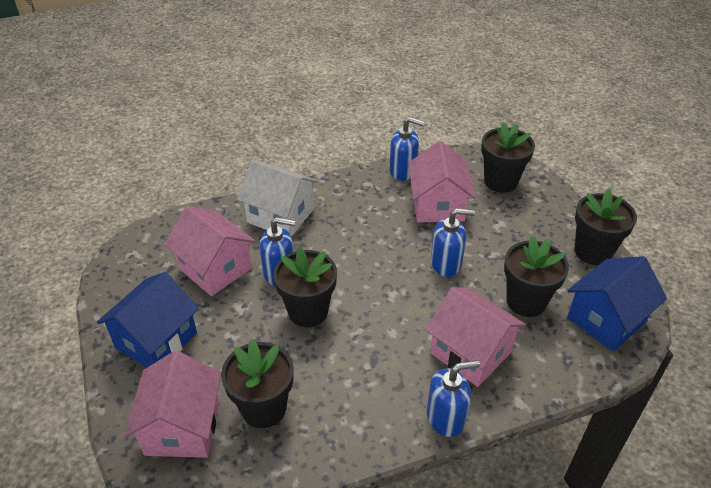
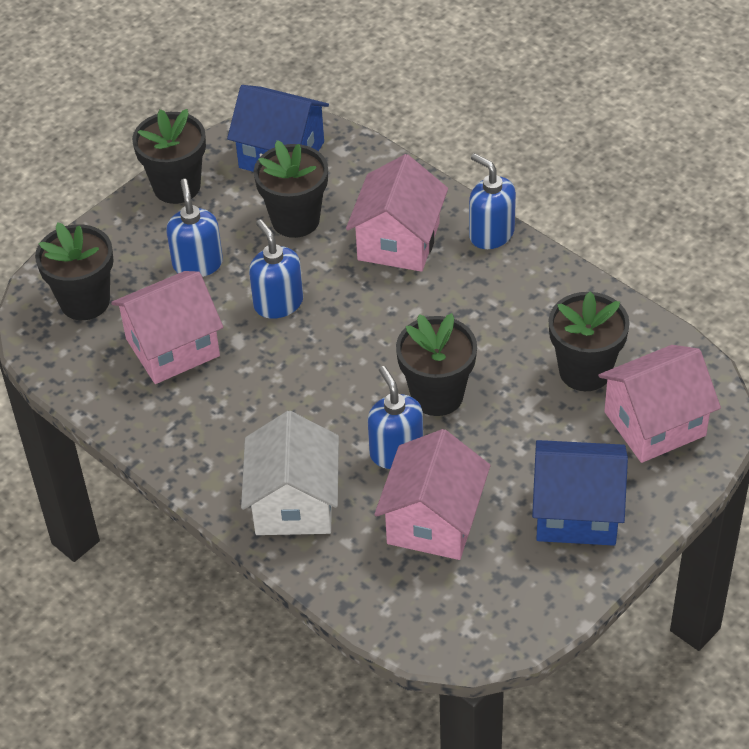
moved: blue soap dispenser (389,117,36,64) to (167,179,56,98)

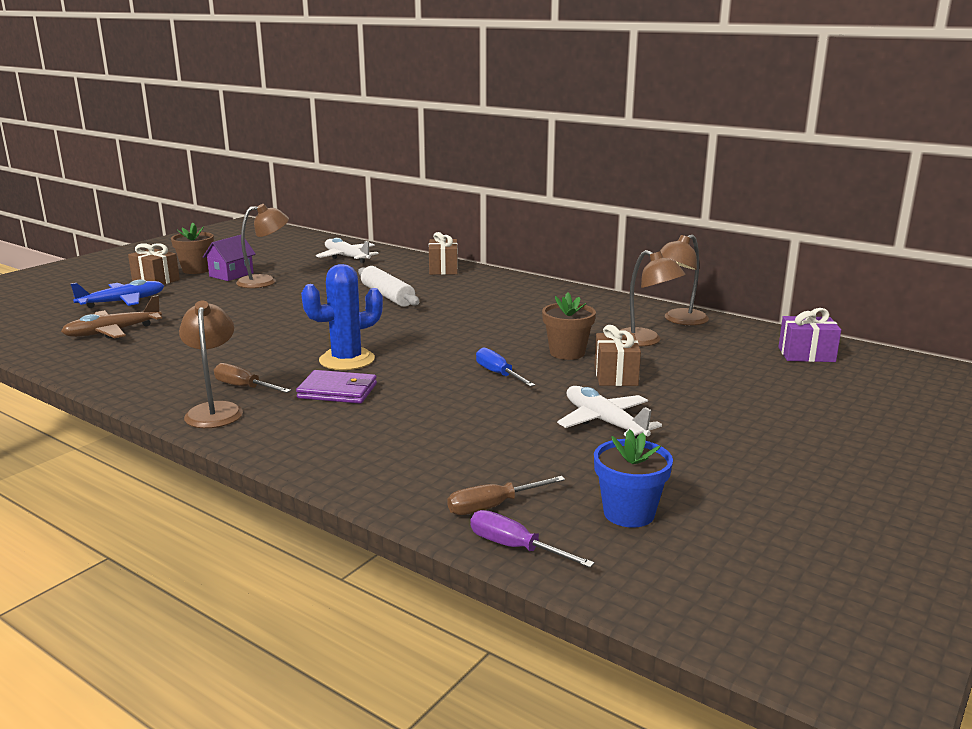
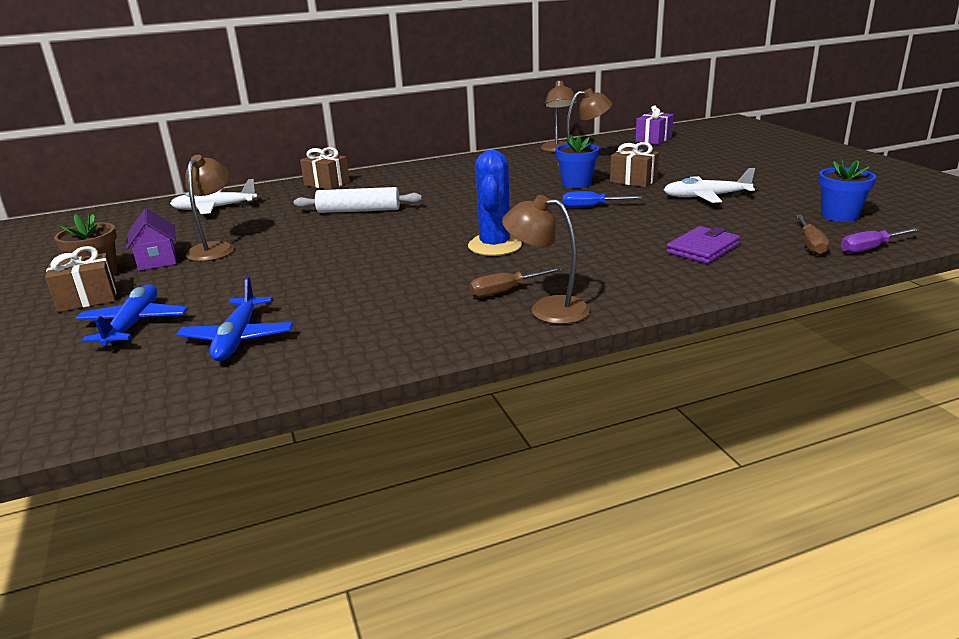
moved: purple wallet (296,370,81,34) to (666,226,74,38)
recoloured: brown plane (61,295,101,43) to blue plane (176,276,117,85); brown flower pot (542,293,54,67) to blue flower pot (555,134,44,54)

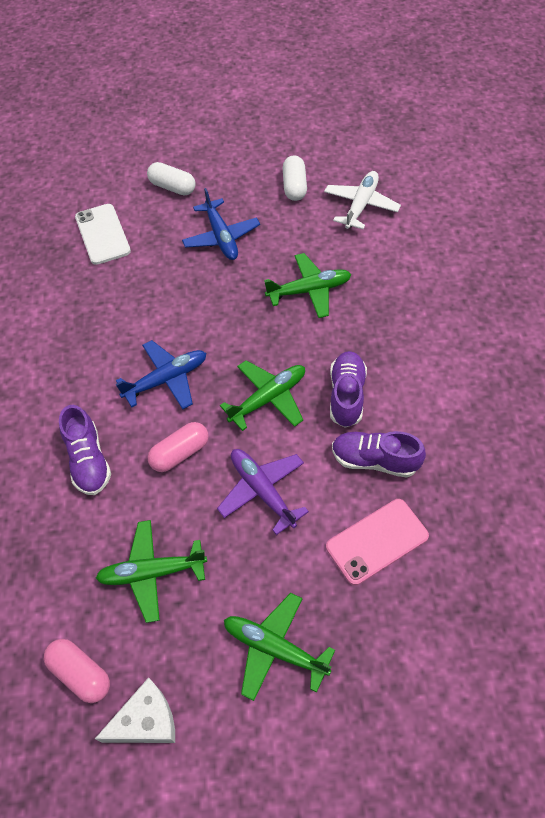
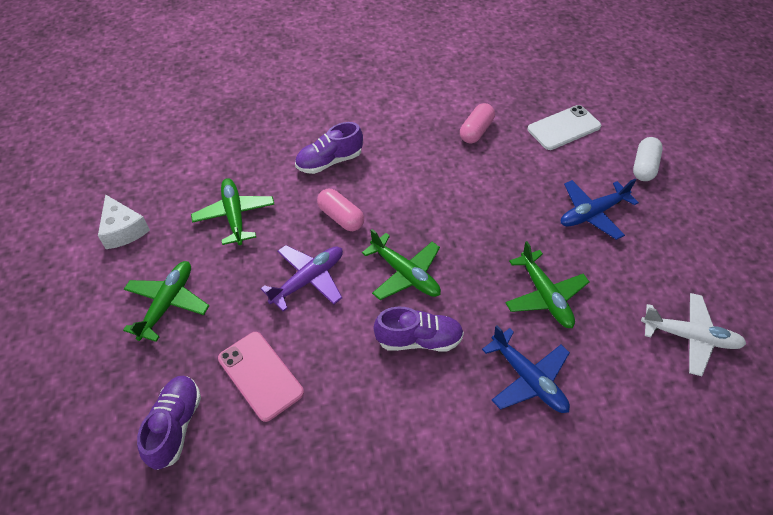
removed: white capsule (283,155,24,46)
moved: pink capsule (44,639,66,64) to (460,103,35,40); blue plane (116,340,90,69) to (482,325,88,88); purple shoe (332,431,94,46) to (137,376,64,94)

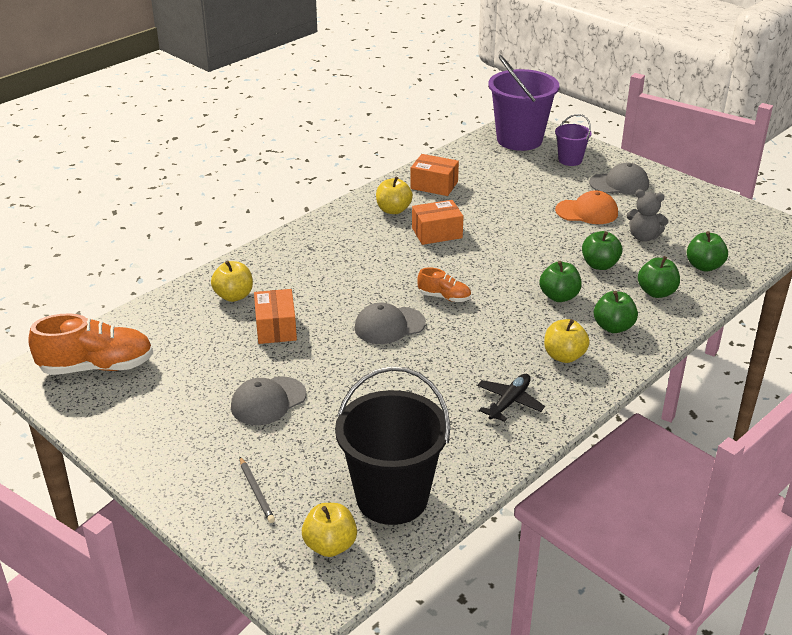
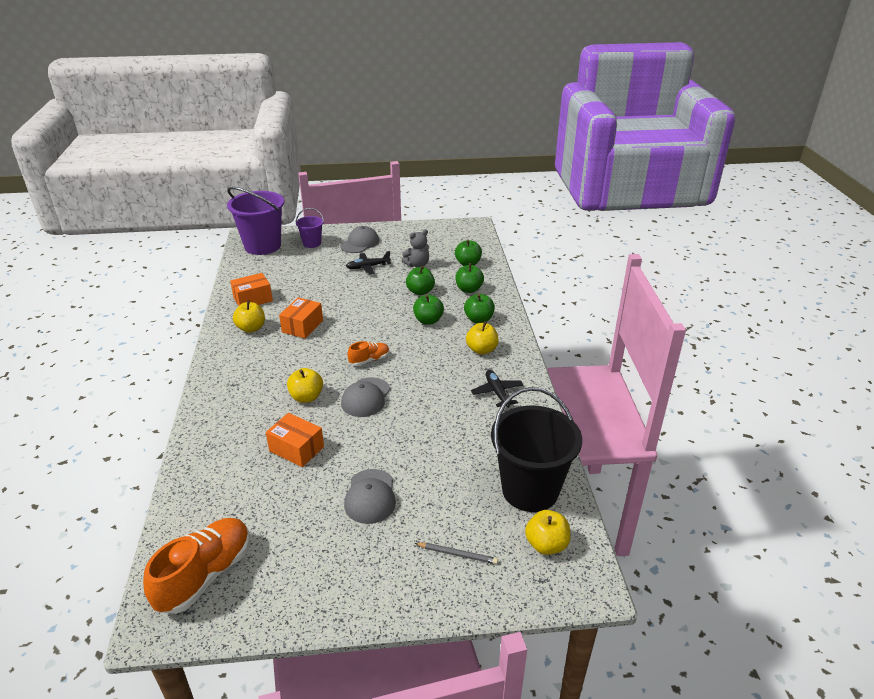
moved: yellow apple (211,260,42,42) to (287,368,36,35)
replaced: orange cap (555,190,63,34) to black plane (346,251,45,23)

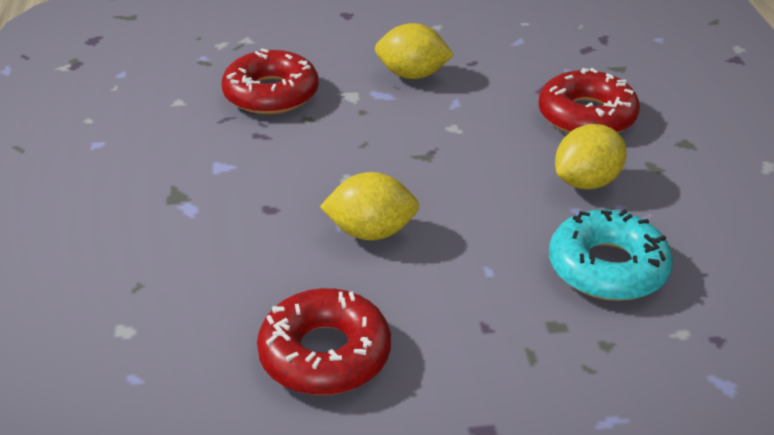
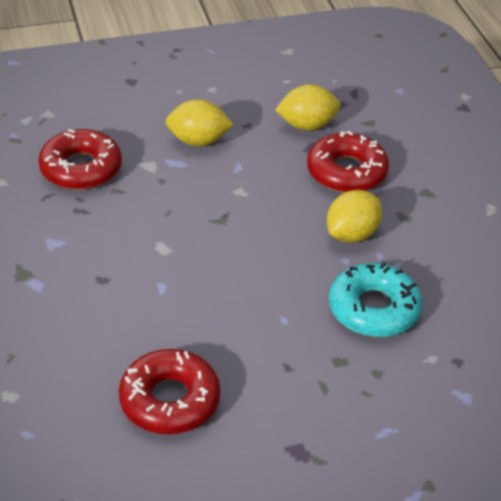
moved: yellow lemon (320,172,99,68) to (275,84,65,47)

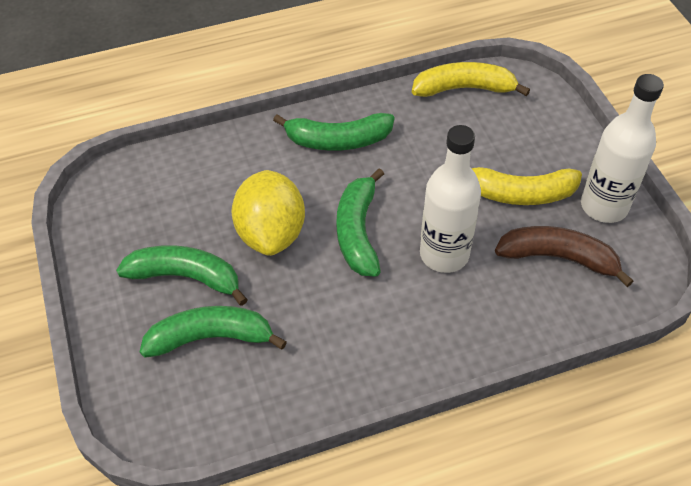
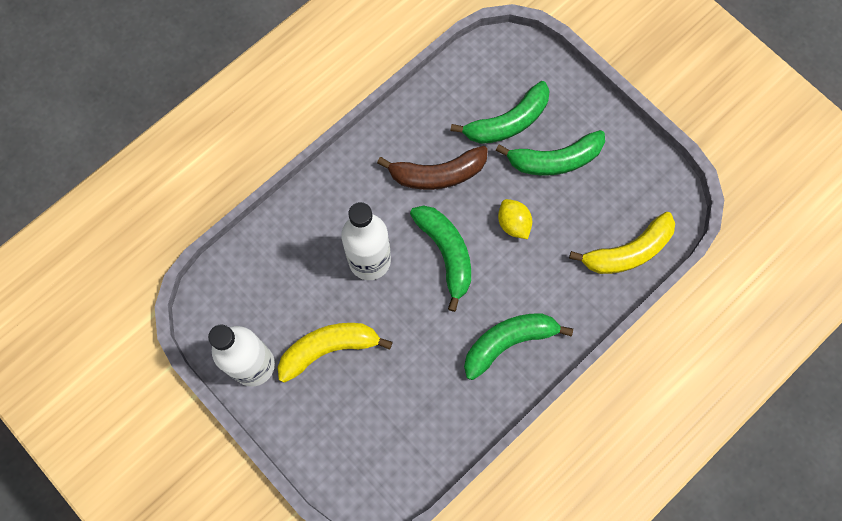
moved: yellow banana (412,62,118,35) to (569,212,106,62); brown banana (495,226,139,61) to (377,146,111,44)
resized: yellow lemon (231,170,74,86) = (498,199,34,40) x0.53

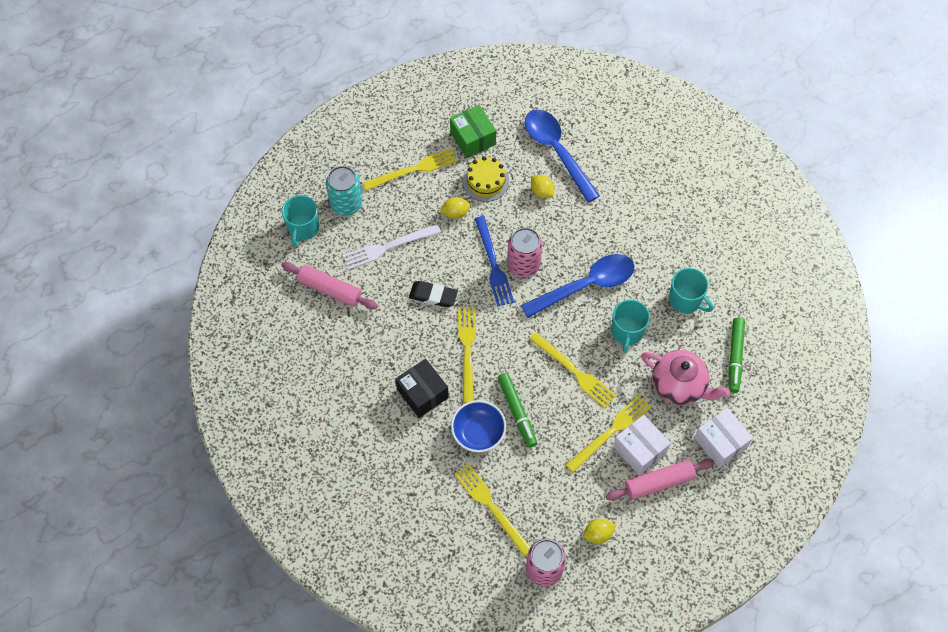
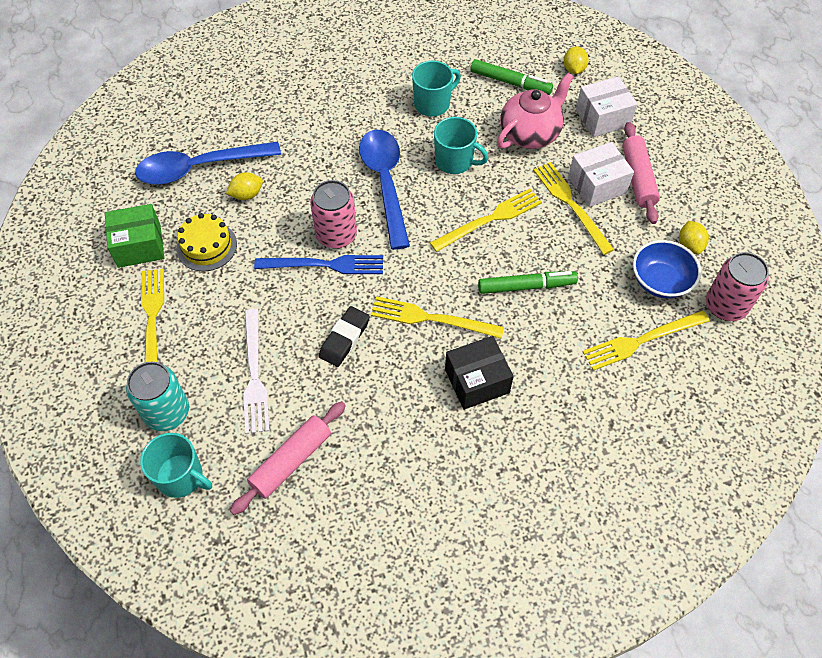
moved: yellow lemon (440,197,31,22) to (564,46,25,28); blue bowl (451,400,55,52) to (633,240,68,59)

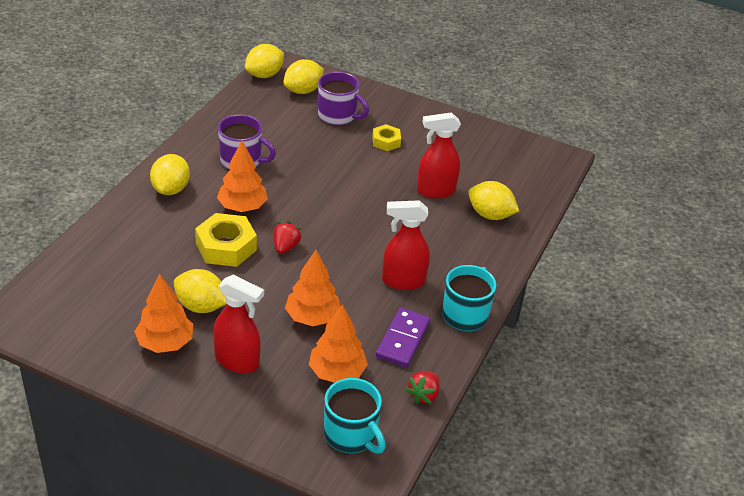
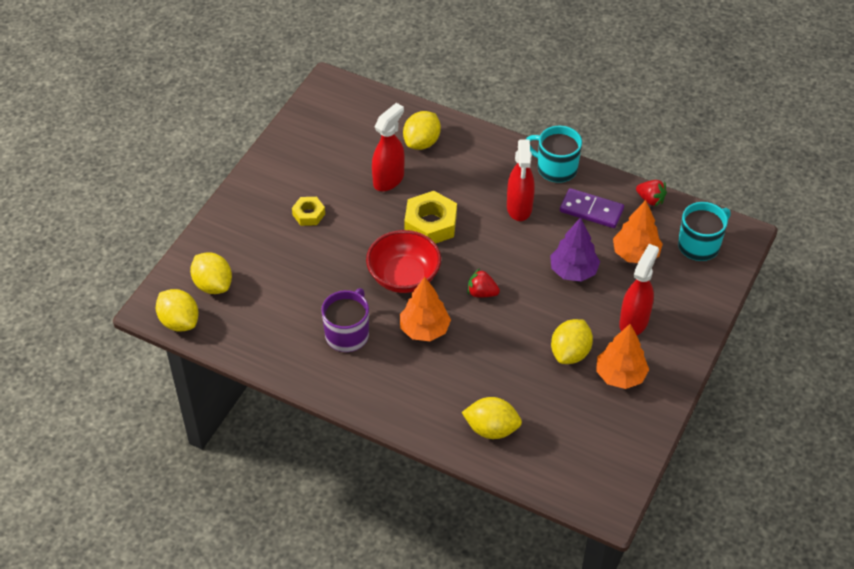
removed: purple mug (318,72,51,54)
added: red bowl (366,230,75,63)
moved: yellow lemon (150,154,40,41) to (462,397,60,42); yellow nut (195,213,62,54) to (404,191,53,53)
recoloured: orange tree (285,250,55,76) to purple tree (550,217,50,65)
turned: red spray bottle (417,112,44,86) = (372,103,33,88) 135 degrees counterclockwise

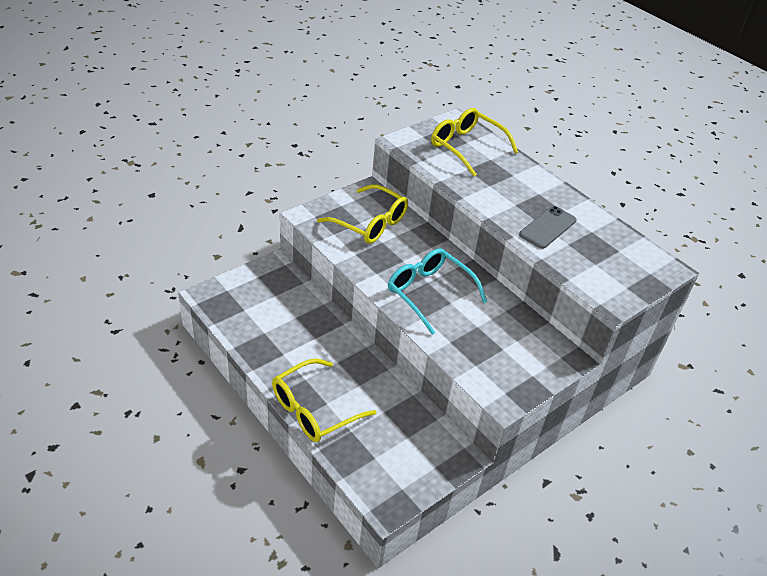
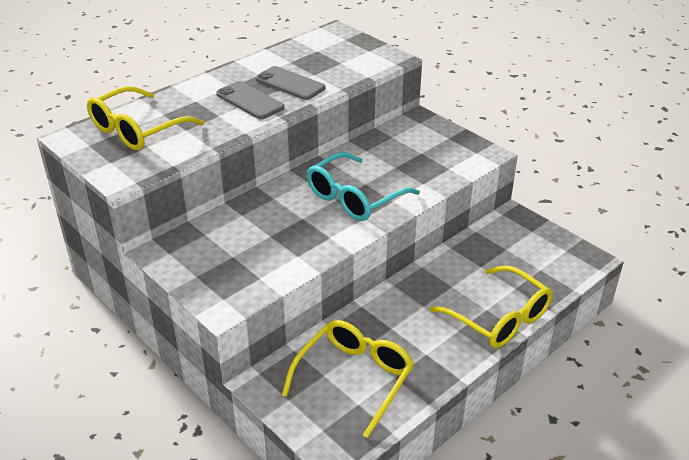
added: grey phone (216,81,68,38)
moved: yellow glasses (317,184,91,60) to (282,320,132,118)

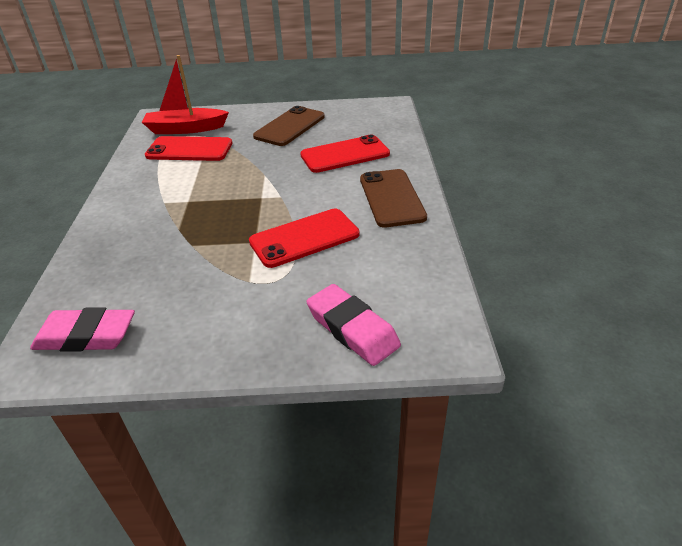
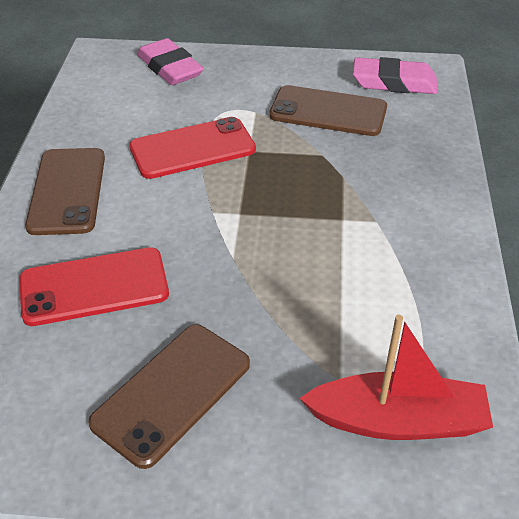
removed: red phone (145,136,87,25)
added: brown phone (269,85,118,51)

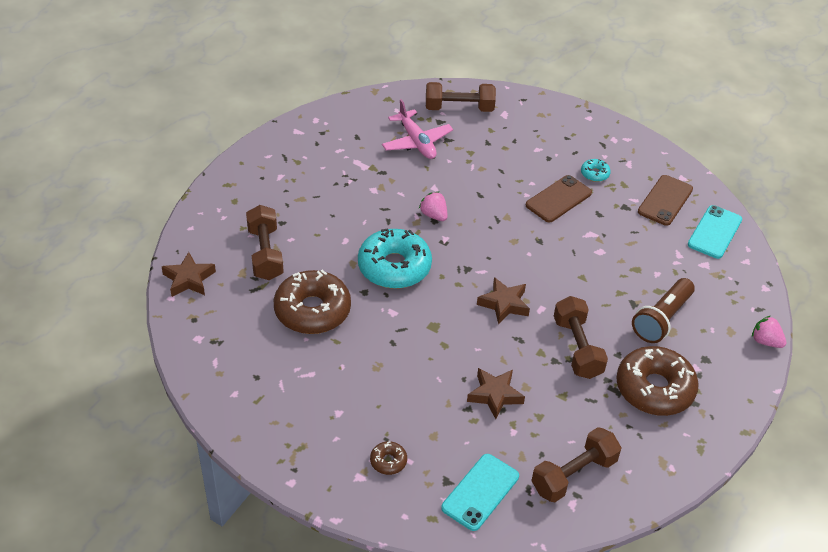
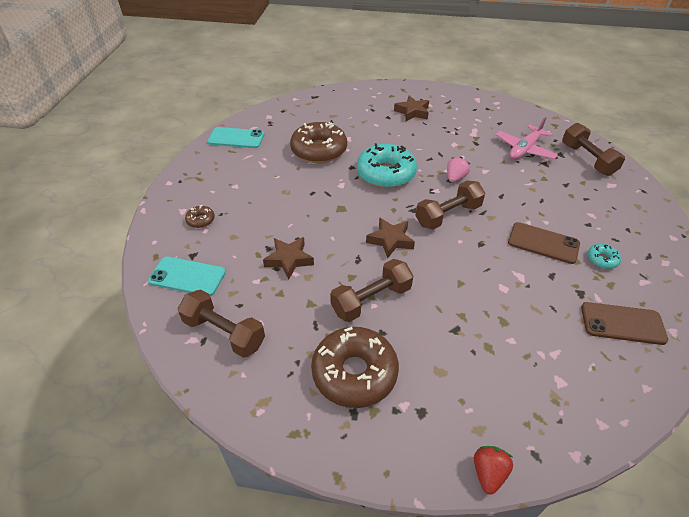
removed: brown flashlight (632,278,63,65)
moved: brown star (161,252,55,45) to (394,96,35,25); brown dumbbell (246,205,38,75) to (415,181,70,48); turquoise phone (688,205,54,54) to (208,127,56,21)
recoloured: pink strawberry (752,316,34,32) to red strawberry (474,446,39,49)

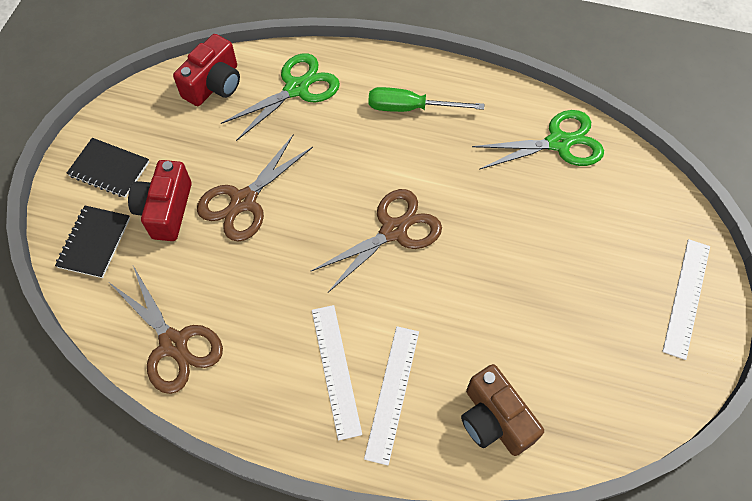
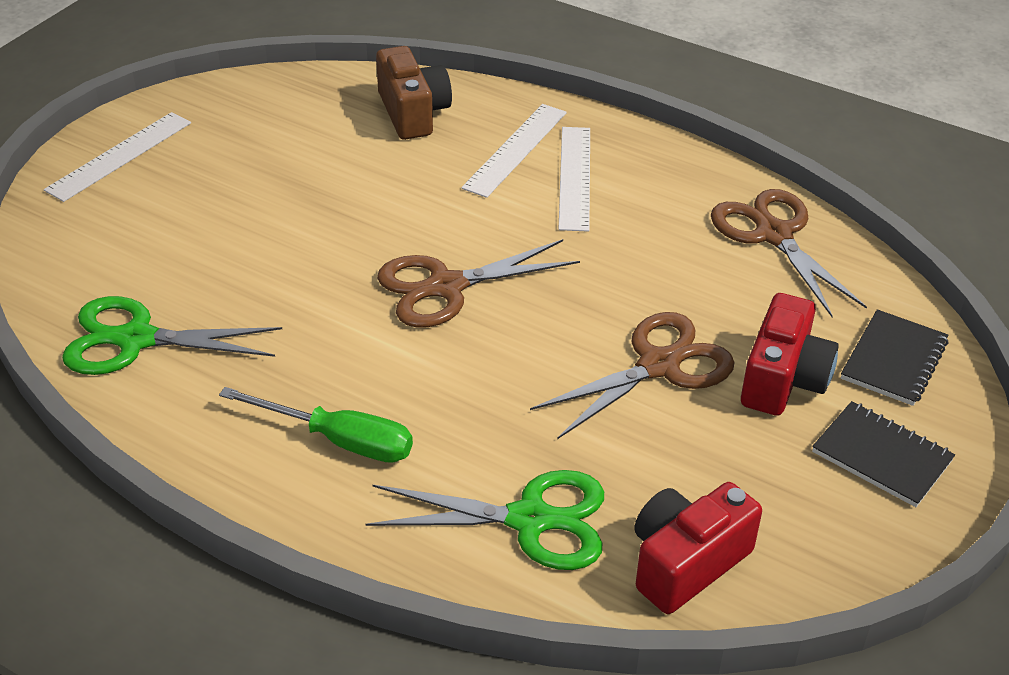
turned: green scissors (221,53,119,88) = (365,470,239,100) 150 degrees counterclockwise

